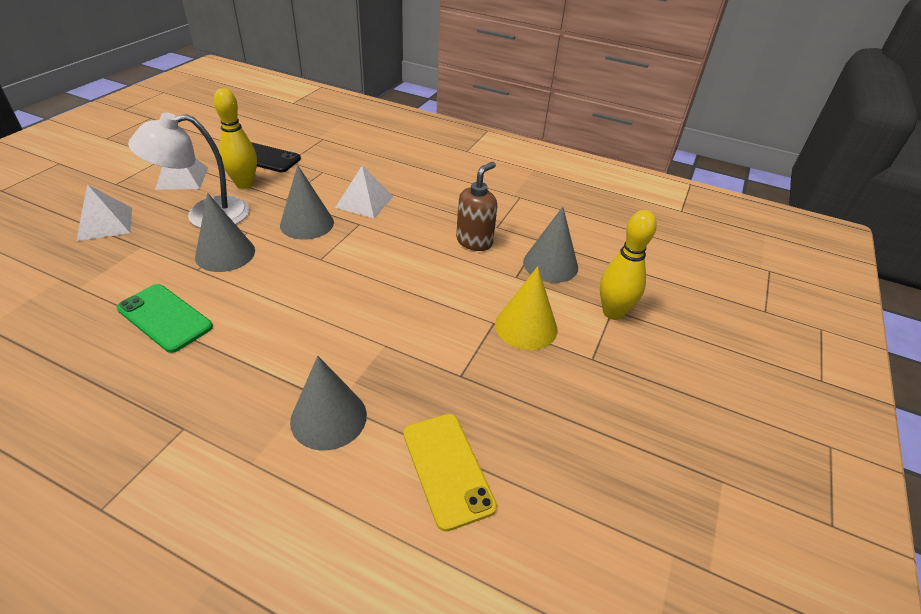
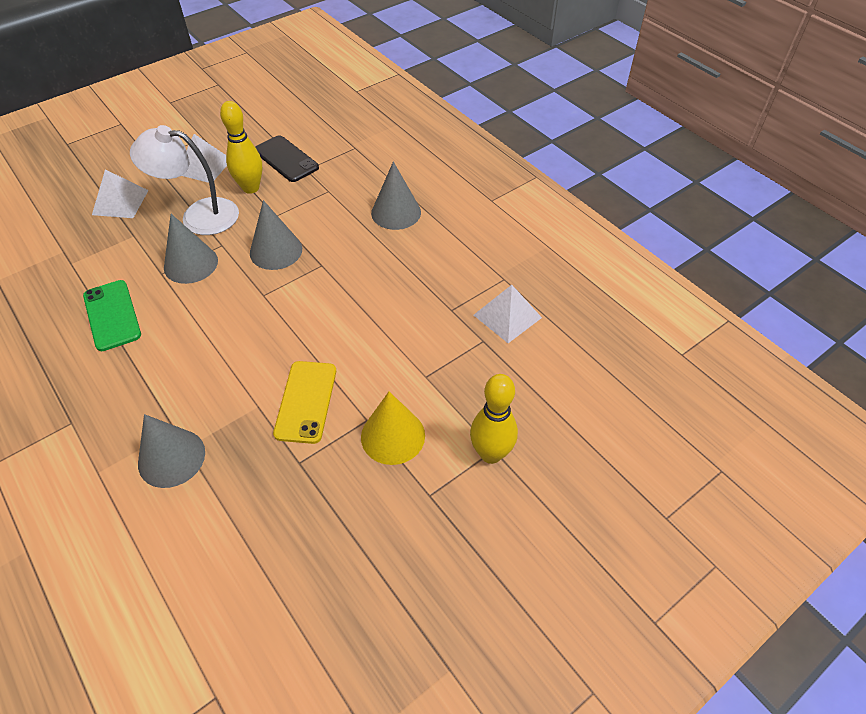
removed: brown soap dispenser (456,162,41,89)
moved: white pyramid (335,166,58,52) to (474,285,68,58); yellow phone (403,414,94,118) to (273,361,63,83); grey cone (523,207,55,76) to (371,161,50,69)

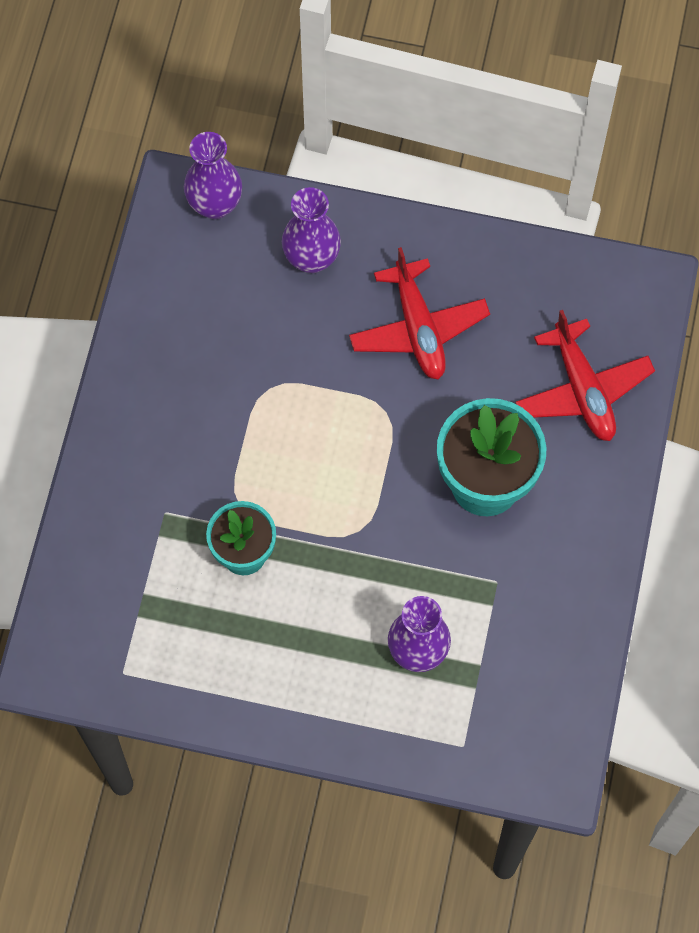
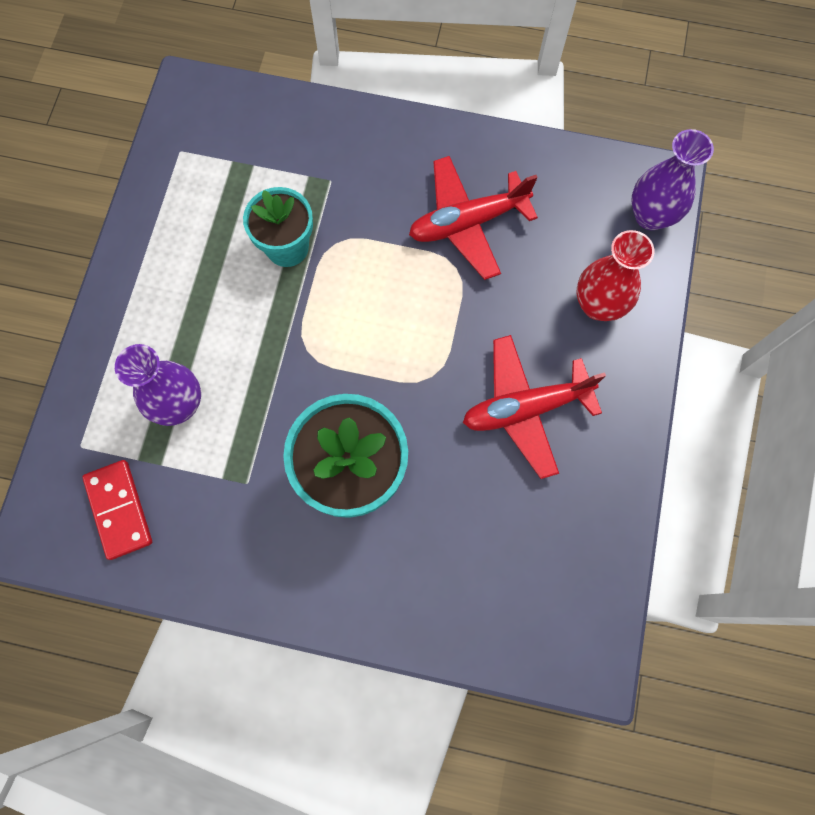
added: red domino (82,460,70,100)
moved: red plane (515,310,140,131) to (409,156,129,124)
recoloured: purple vase (282,187,59,86) to red vase (577,230,77,91)

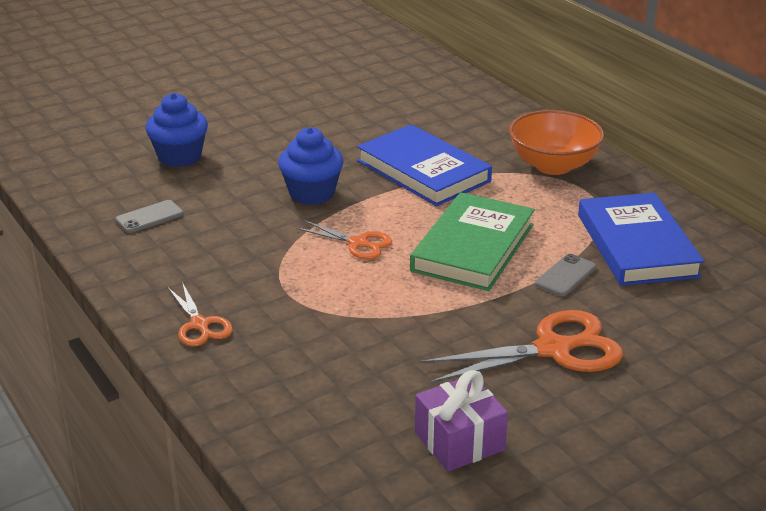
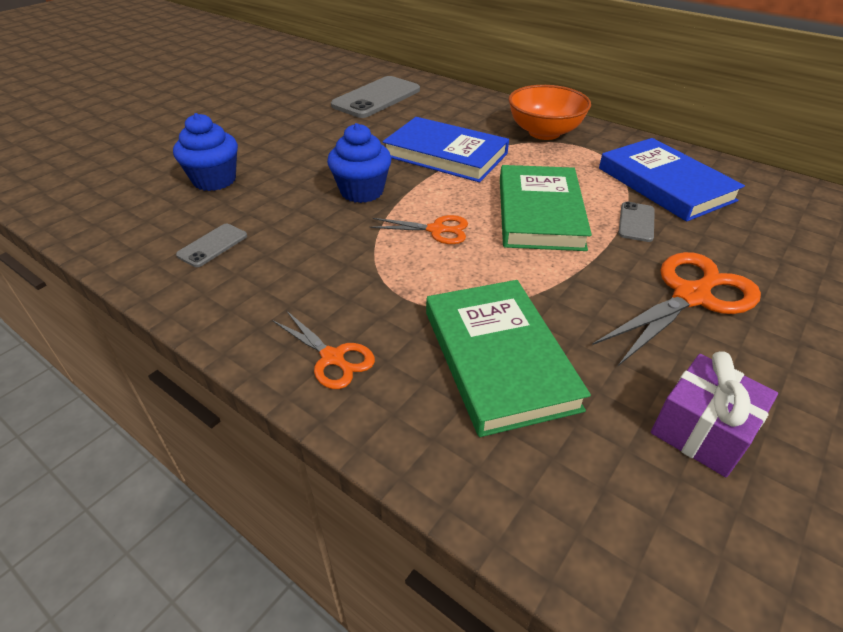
added: grey phone (331,76,89,42); green book (426,280,165,157)

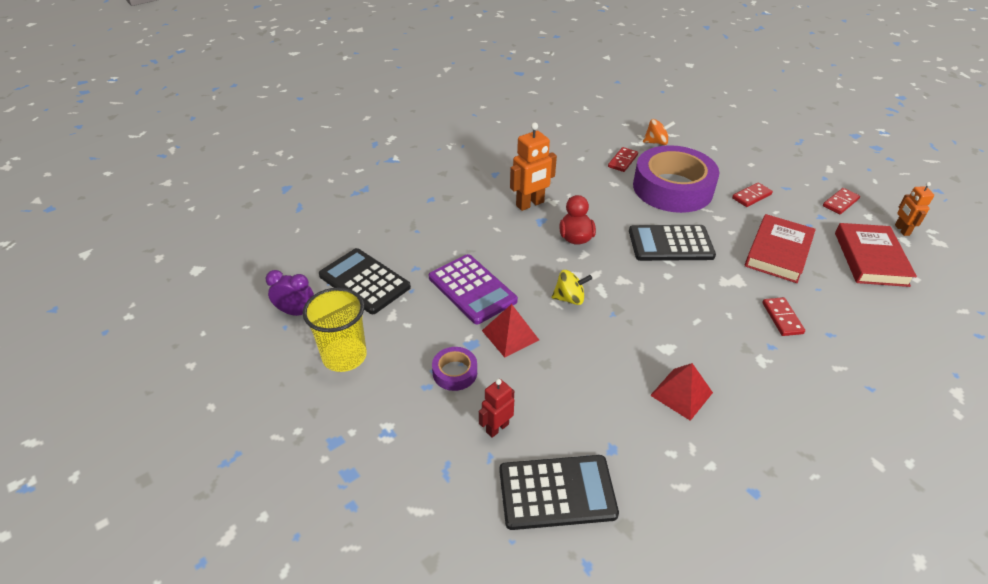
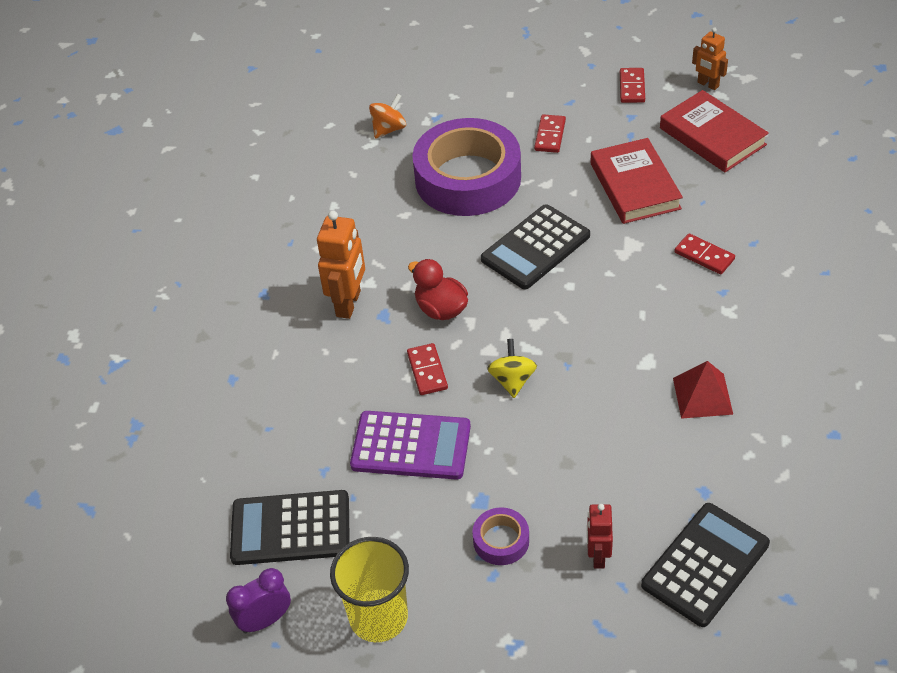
removed: red pyramid (482,304,57,54)
moved: red domino (608,147,30,25) to (407,343,41,52)
turned: yellow spinning top (552,270,40,35) = (487,339,50,59) 45 degrees counterclockwise

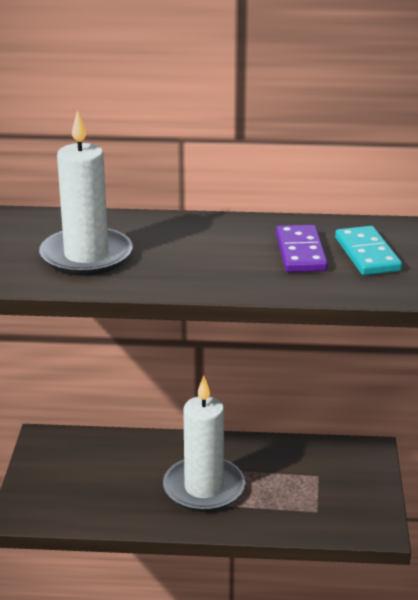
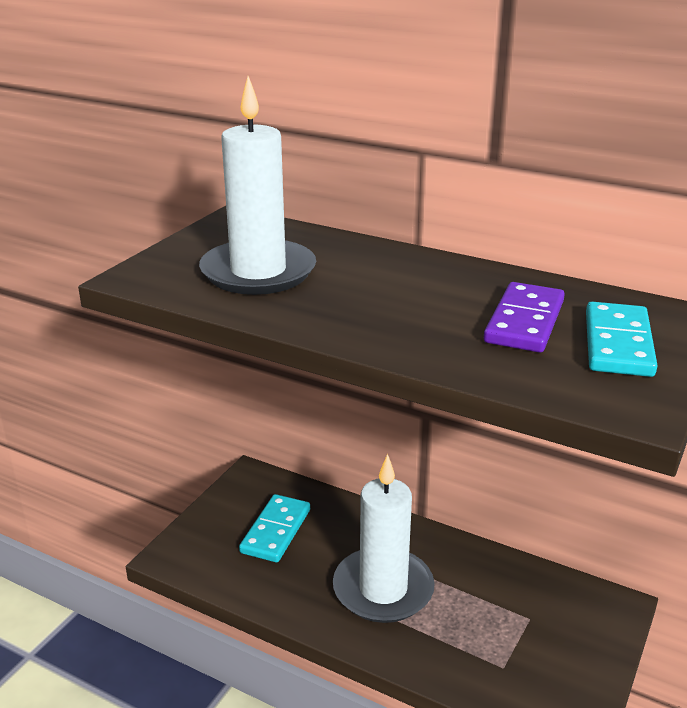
added: turquoise domino (239,494,71,68)

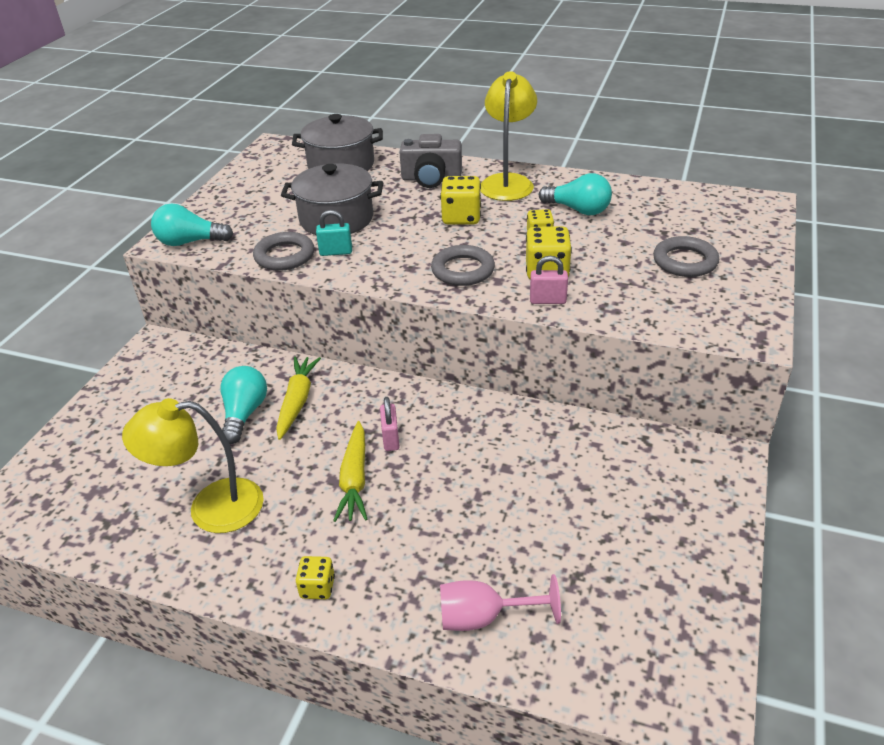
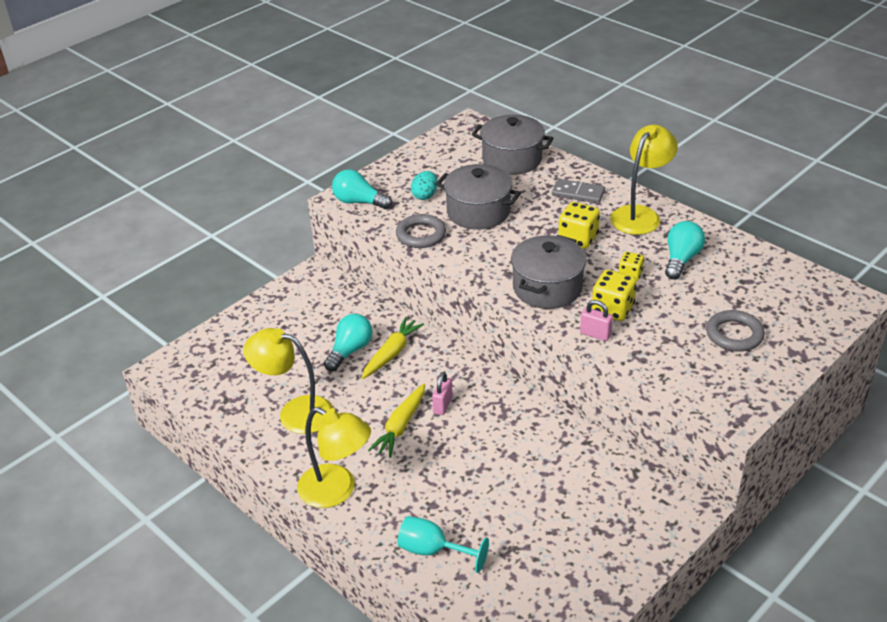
removed: turquoise padlock (316,210,36,46)
added: turquoise egg (411,171,27,29)
replaced: yellow dice (296,556,39,43) to yellow lamp (297,407,74,101); grey camera (399,134,63,54) to grey domino (552,179,53,25); grey ring (431,245,64,41) to grey pot (511,235,75,74)
recoloured: pink goblet (440,574,121,57) to turquoise goblet (398,516,91,57)
turned: turquoise light bulb (539,173,73,42) = (665,221,40,58) 120 degrees counterclockwise

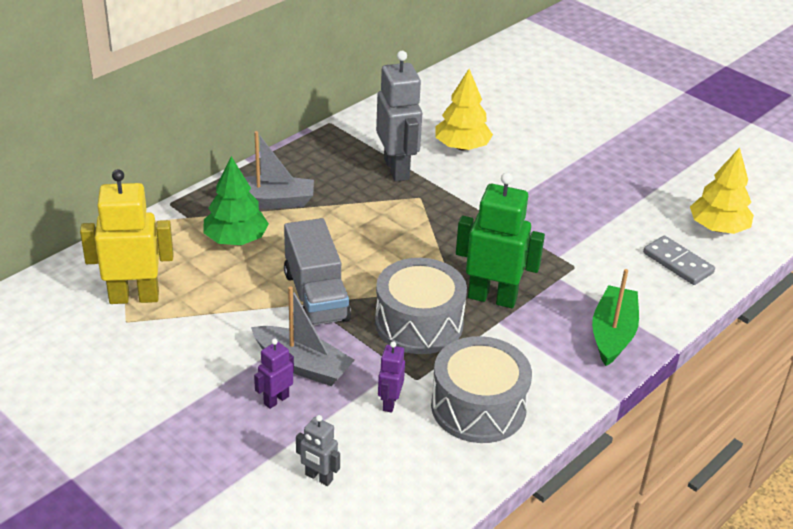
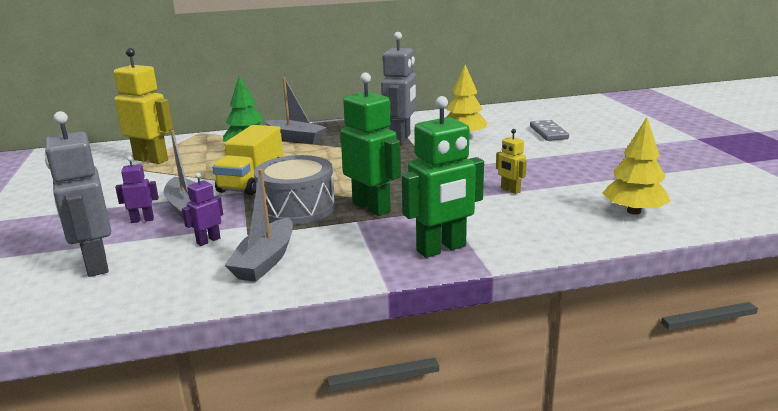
added: yellow robot (496,129,31,65)
moved: grey domino (643,235,72,50) to (530,120,39,21)
replaced: grey drum (431,336,101,107) to grey boat (224,169,69,113); green boat (592,269,47,97) to green robot (402,96,82,162)
recoloured: grey truck (284,218,67,107) to yellow truck (212,125,71,70)
resized: grey robot (296,415,44,71) = (45,111,66,166) x2.03

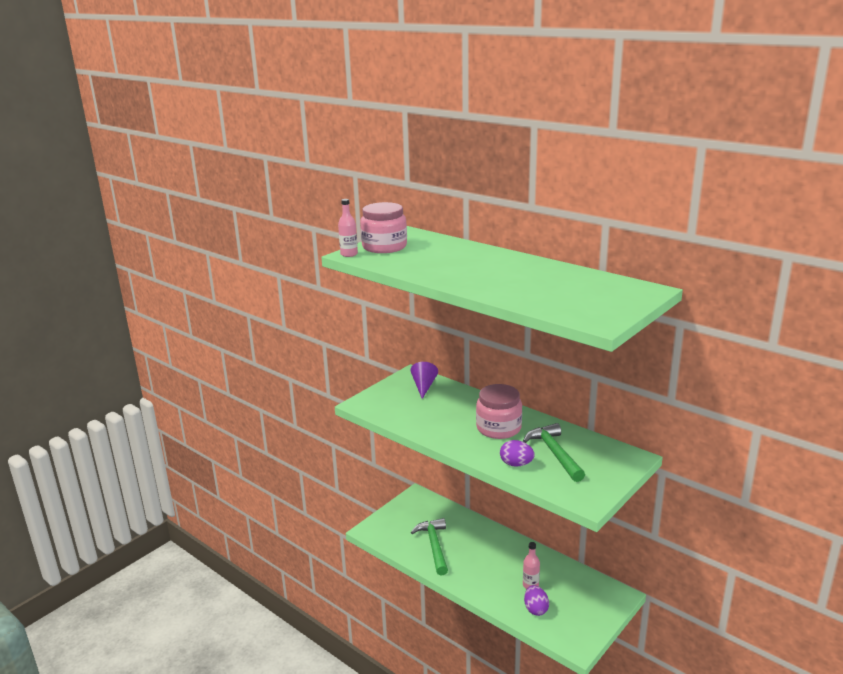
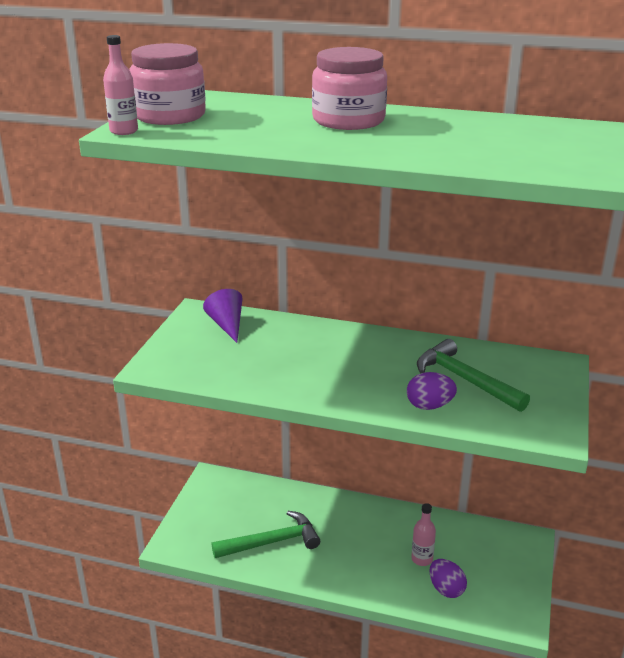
moved: pink jar (476,384,46,55) to (312,47,75,83)
turned: green hammer (411,518,37,58) = (212,511,108,47) 105 degrees clockwise

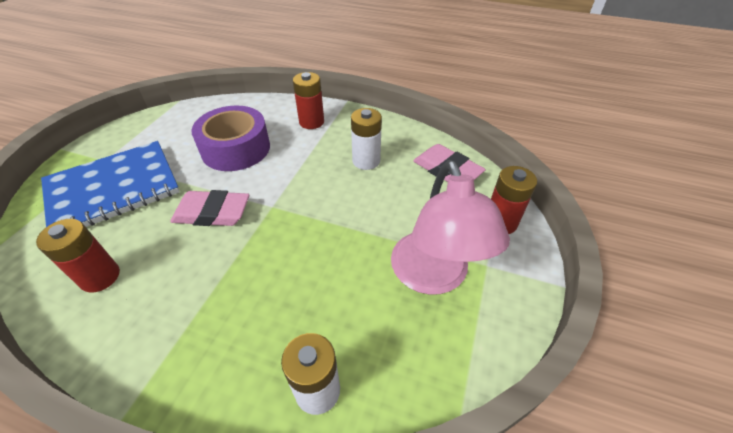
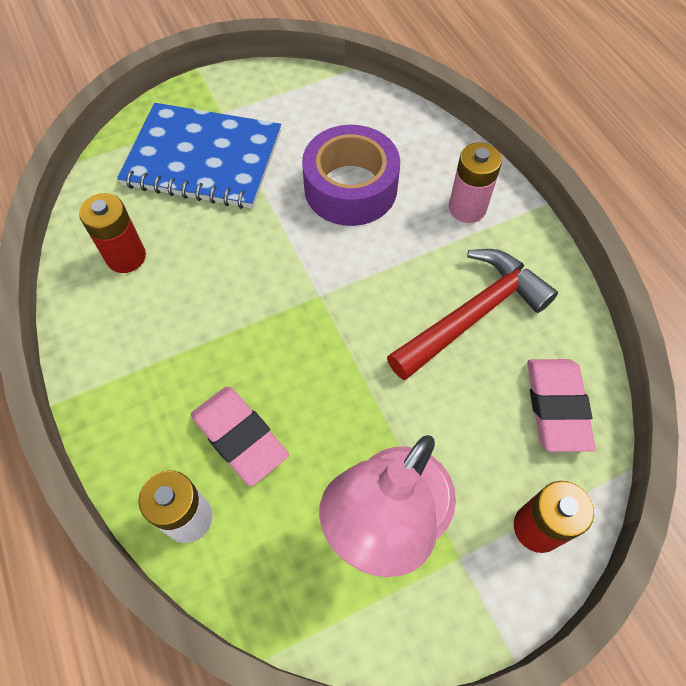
moved: pink eraser (170,190,80,36) to (191,387,98,99)
replaced: white battery (351,108,31,62) to red hammer (387,249,171,131)
recoloured: red battery (293,72,31,57) to pink battery (449,143,53,80)

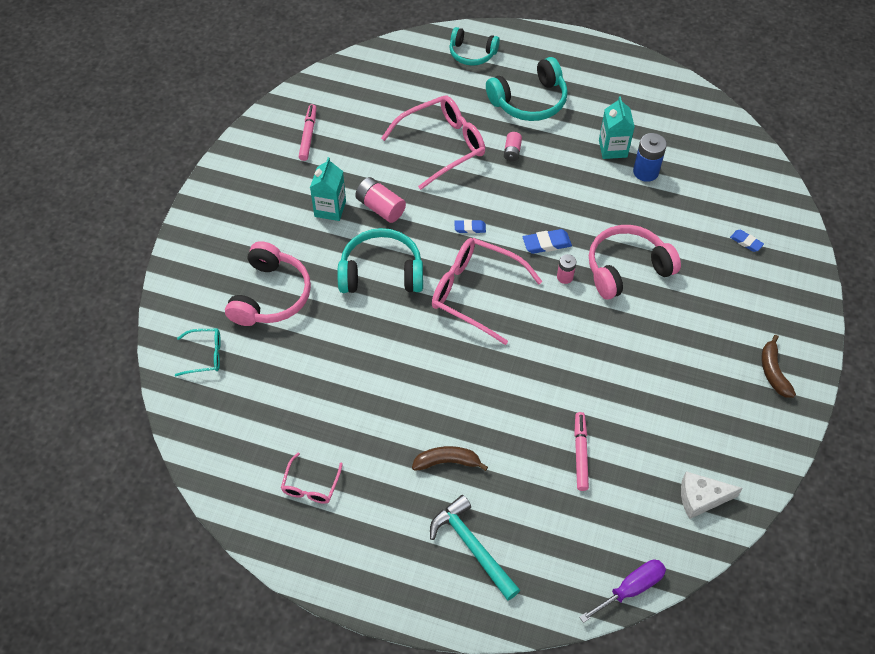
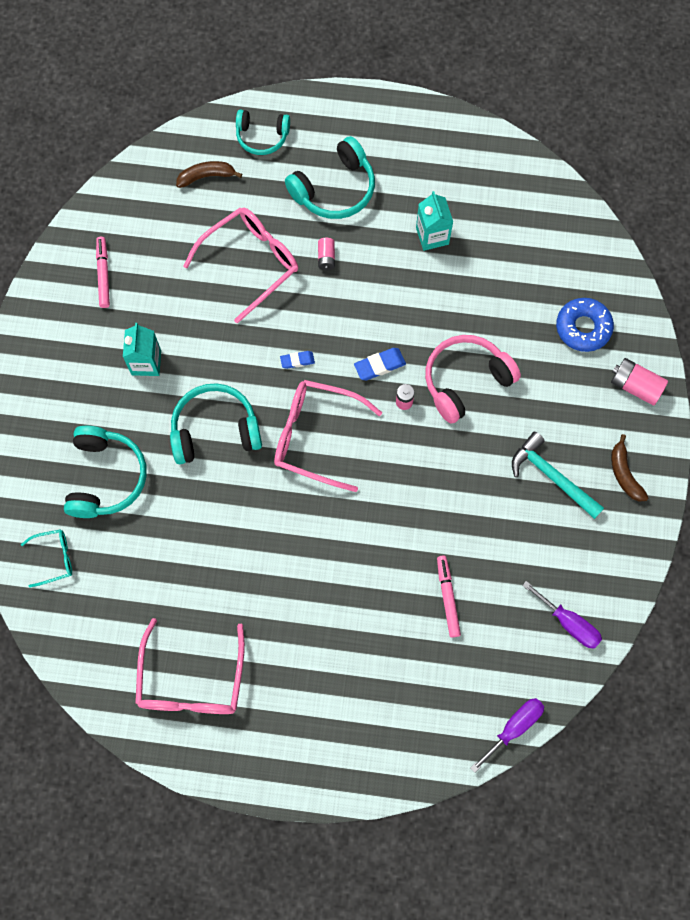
removed: blue battery (633,133,34,49)
moved: pink battery (355,177,51,46) to (611,358,57,48); brown banana (412,446,76,25) to (176,161,66,27); turquoise hammer (430,495,90,105) to (512,432,92,87)
replaced: white cheese (681,471,62,48) to purple screwdriver (522,581,80,68); blue eraser (730,230,34,22) to blue donut (556,298,58,54)
recoloured: pink headphones (225,241,86,85) to turquoise headphones (64,426,83,92)
resized: pink glasses (281,453,62,51) = (135,618,110,96) x1.96

